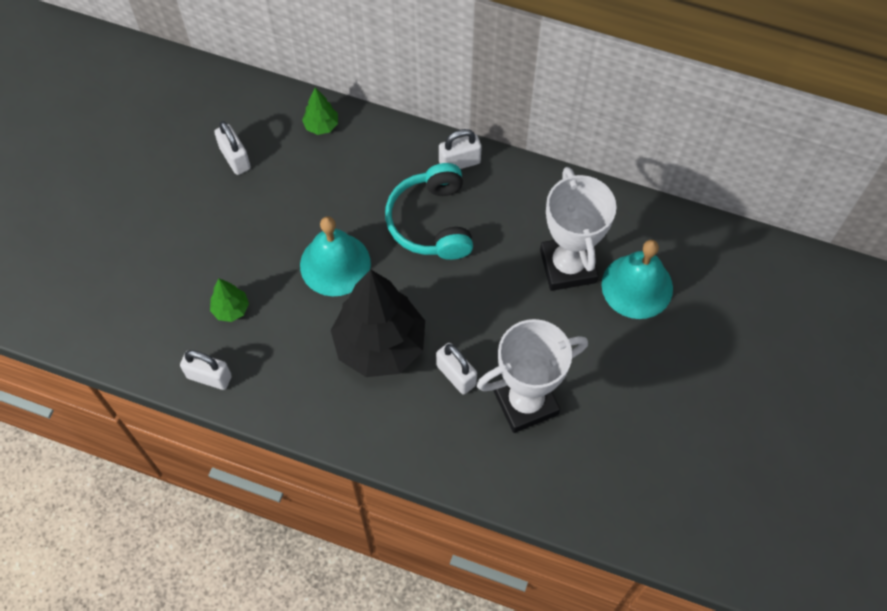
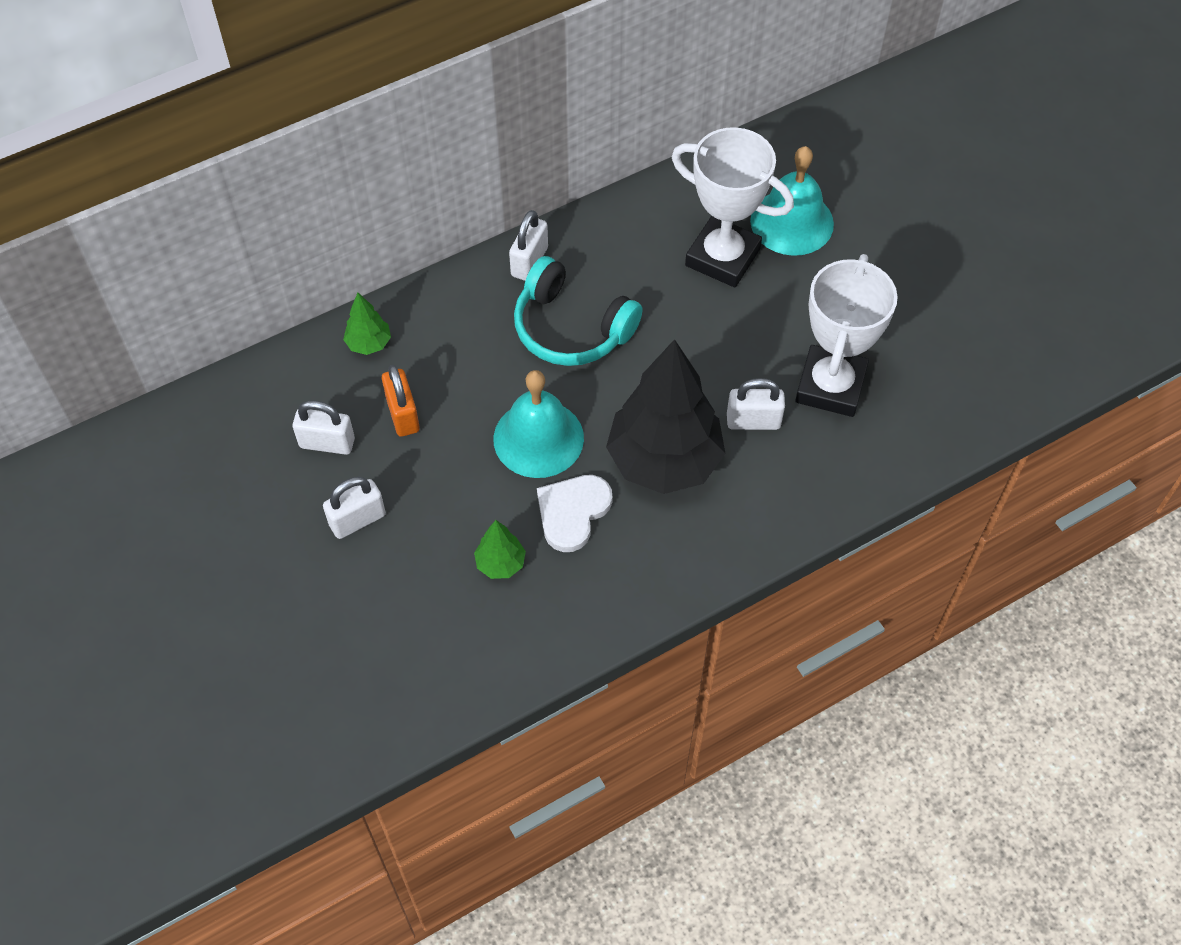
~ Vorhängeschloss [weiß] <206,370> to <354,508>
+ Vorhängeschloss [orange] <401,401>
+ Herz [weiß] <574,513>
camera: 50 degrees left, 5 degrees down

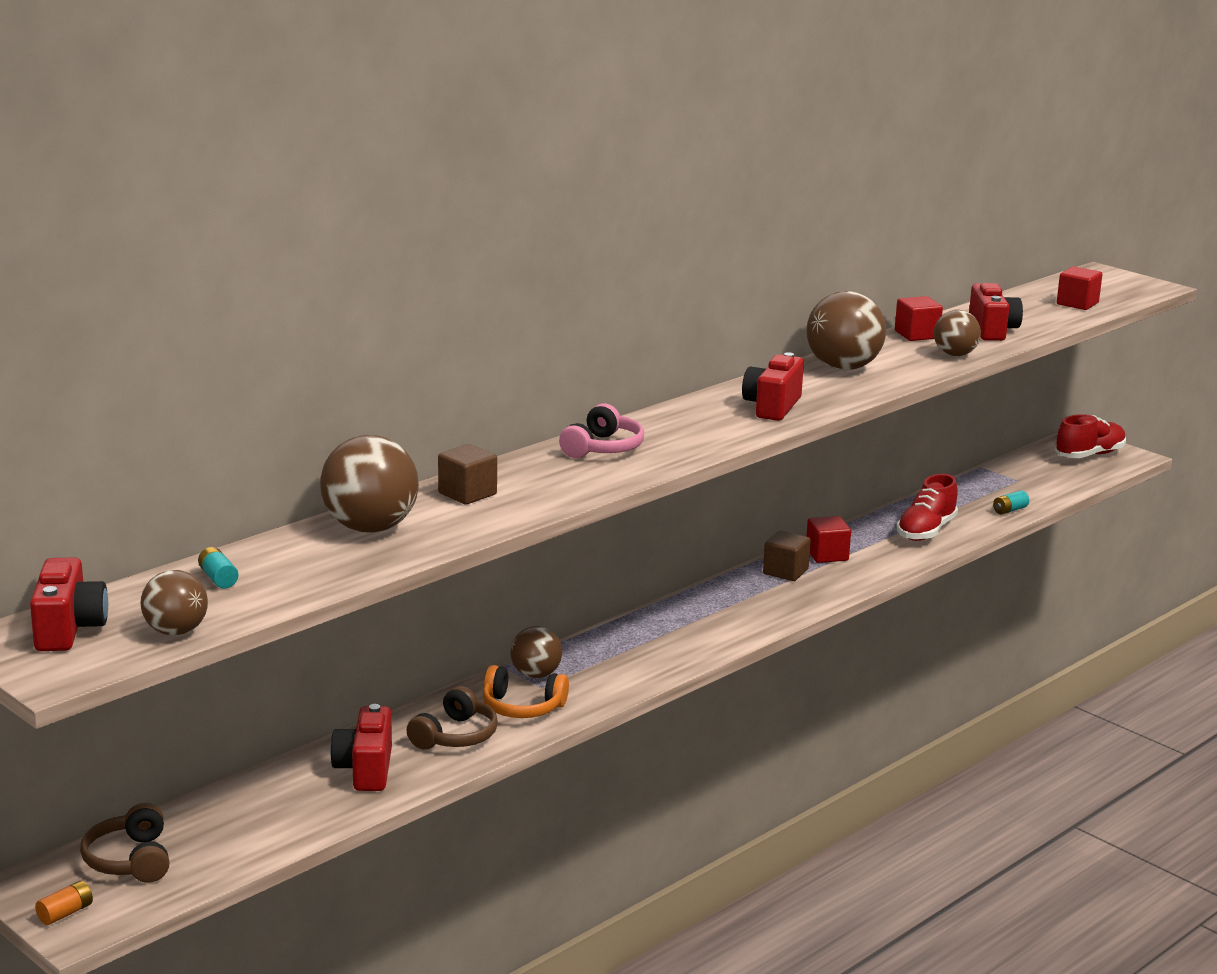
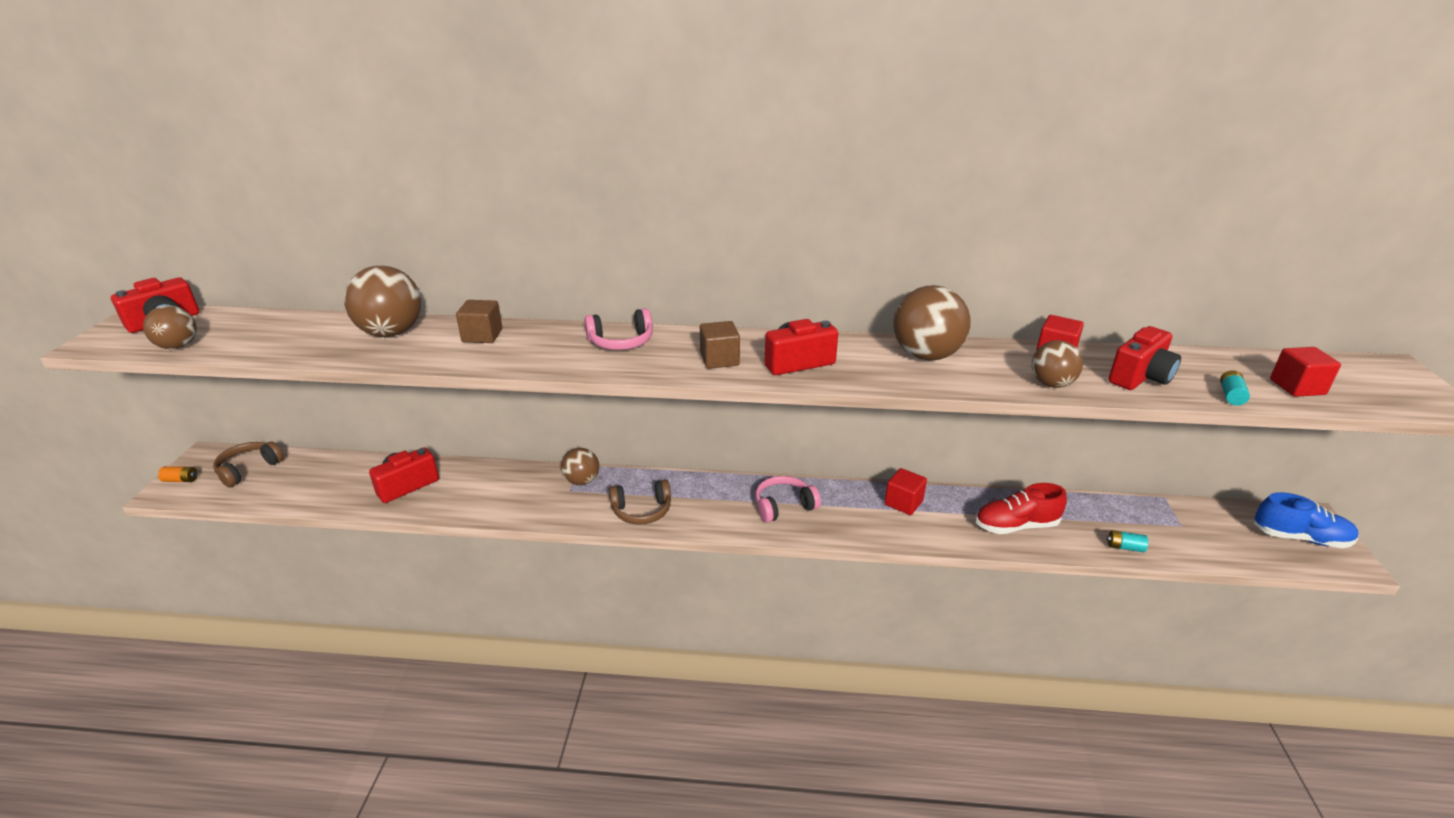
~ Kopfhörer [braun] <452,717> to <640,502>
~ Kubus [braun] <787,556> to <720,345>
+ Kopfhörer [rosa] <788,499>
~ Batterie [türkis] <218,568> to <1235,388>
~ Schuh [rot] <1090,436> to Schuh [blau] <1306,520>
- Kopfhörer [orange] <526,691>
camera: 50 degrees right, 10 degrees up

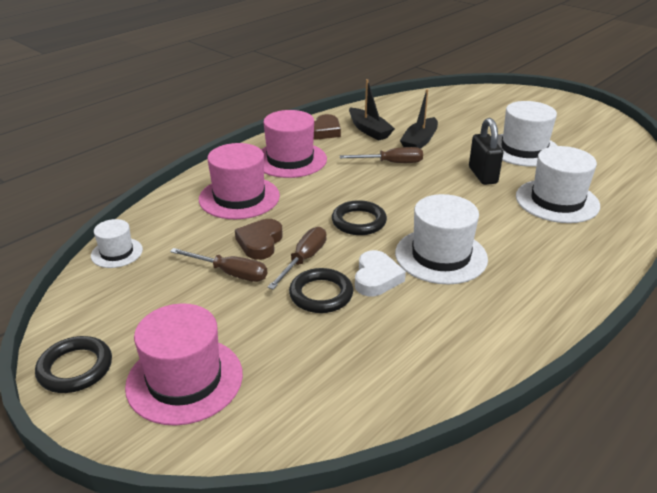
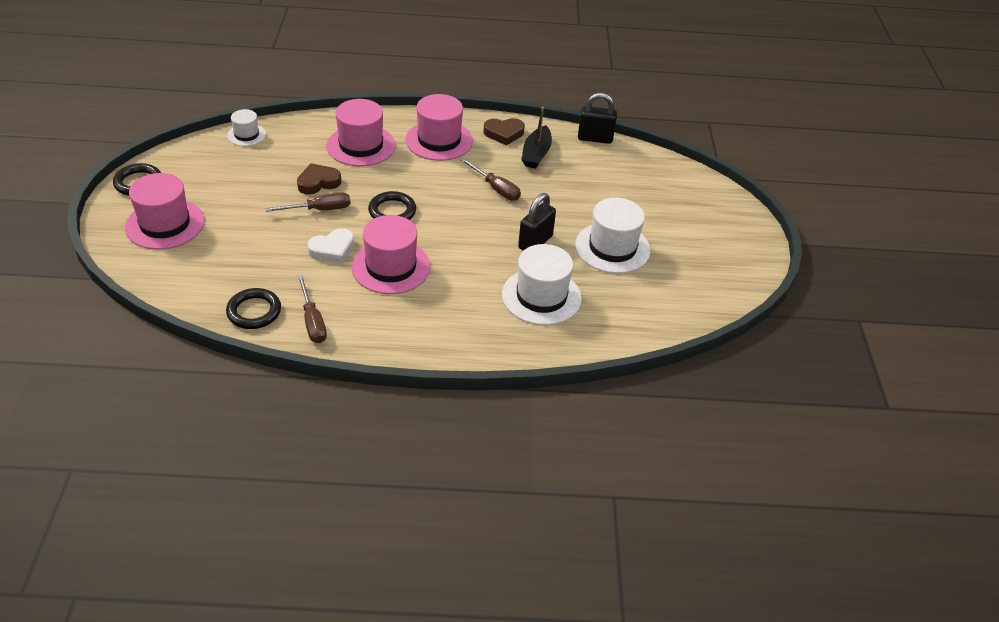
~ Ring [schwarz] <321,290> to <253,308>
~ Schraubenzieher [braun] <218,265> to <312,309>
~ Hut [weiß] <441,239> to Hut [rosa] <391,254>
+ Vorhängeschloss [schwarz] <597,118>
- Boot [schwarz] <419,119>
camera: 45 degrees right, 10 degrees up

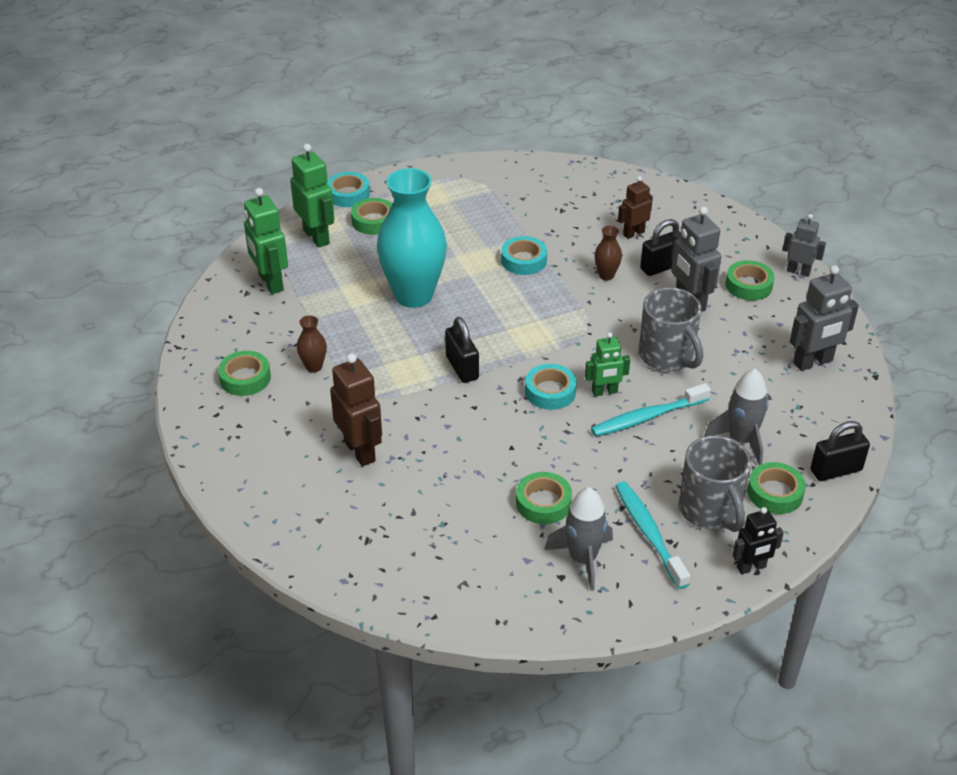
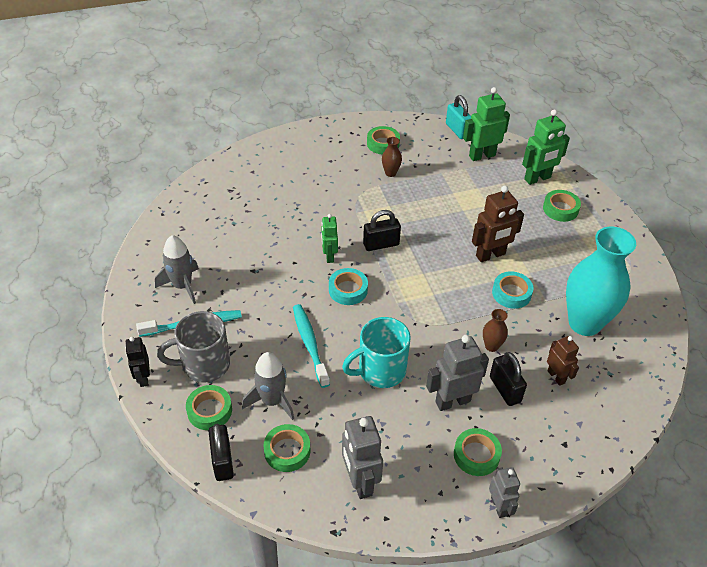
~ Klebeband [grün] <544,498> to <286,448>
~ Roboter [grün] <607,364> to <329,238>
~ Tasse [grau] <671,329> to Tasse [türkis] <376,352>
+ Vorhängeschloss [türkis] <458,117>
~ Roboter [braun] <356,409> to <498,224>
~ Roboter [grau] <804,245> = <504,492> 45 degrees counterclockwise
~ Vase [türkis] <412,238> to <601,281>
- Klebeband [türkis] <348,189>
camera: 95 degrees right, 5 degrees up

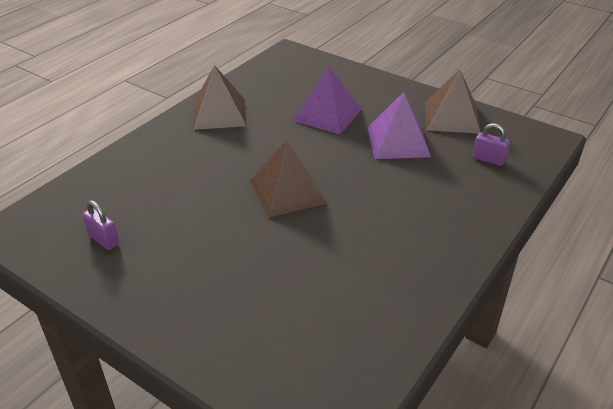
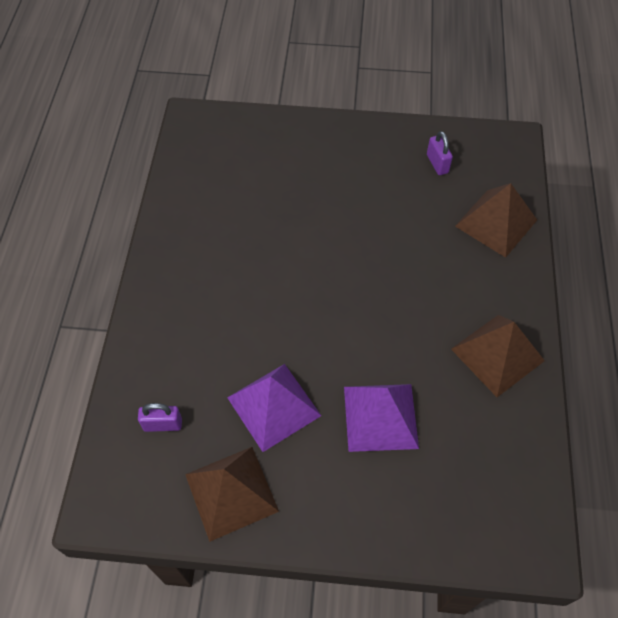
~ Vorhängeschloss [lila] <100,225> = <440,153> 60 degrees clockwise
~ Pyramide [braun] <288,179> to <496,220>
camera: 150 degrees right, 20 degrees up

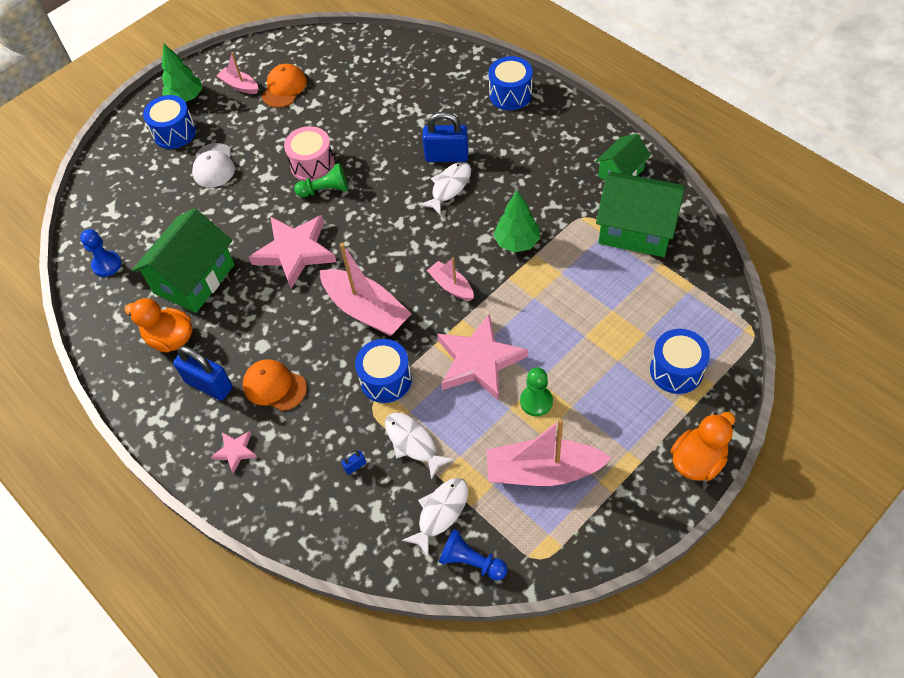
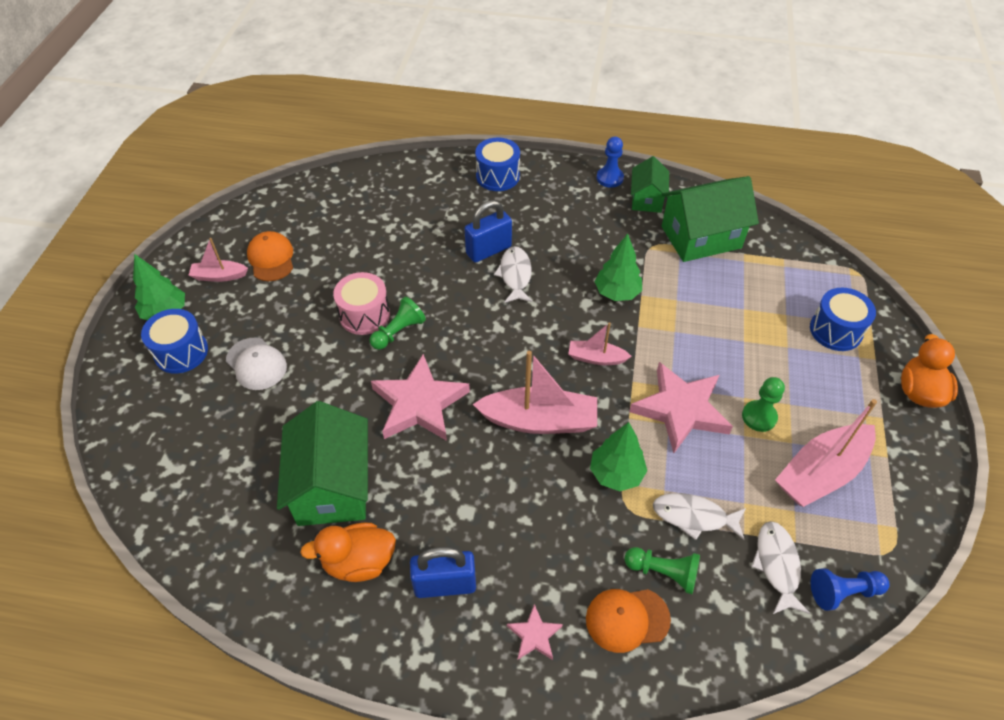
~ Kappe [orange] <275,385> to <628,621>
~ Trommel [blau] <383,371> to Baum [grün] <618,456>
~ Bauer [blau] <100,253> to <610,162>
~ Vorhängeschloss [blau] <353,462> to Bauer [grün] <662,570>
camera: 40 degrees left, 5 degrees down

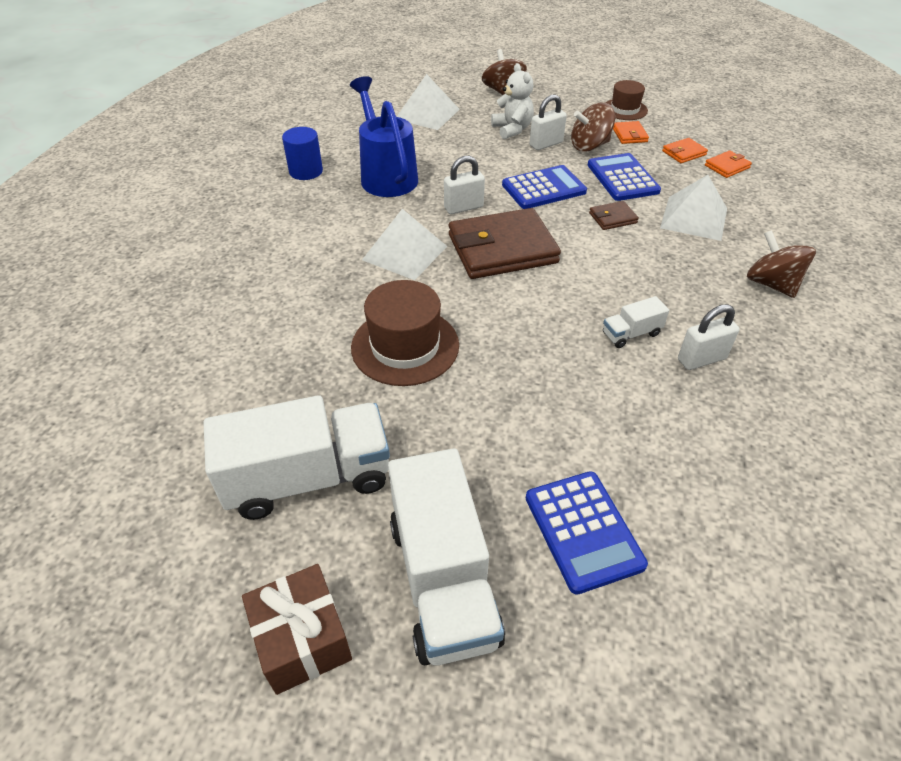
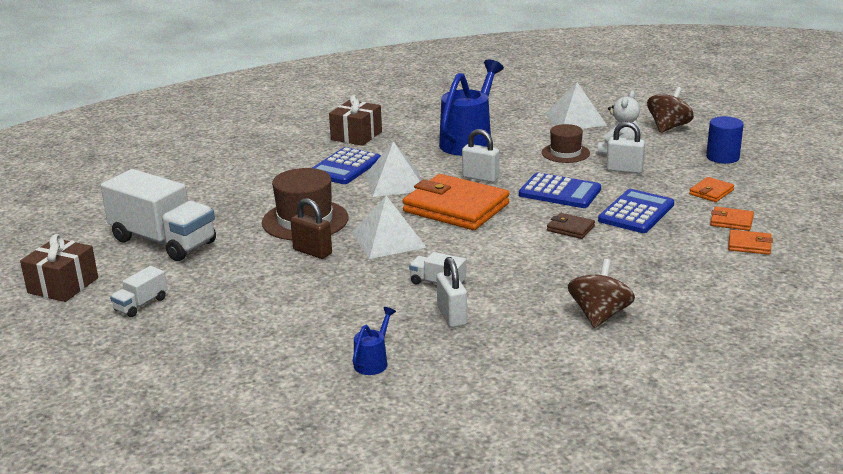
~ Lastwagen [weiß] <446,557> = <138,291> x0.44
+ Vorhängeschloss [braun] <311,228>
~ Taschenrechner [blau] <587,533> to <346,165>
+ Geschenk [braun] <355,120>
~ Pyramide [weiß] <693,208> to <389,227>
+ Gießkanne [blau] <374,341>
~ Geldbörse [braun] <505,243> to Geldbörse [orange] <456,202>
~ Vorhängeschloss [weiß] <708,337> = <451,292> 45 degrees clockwise
~ Hut [braun] <626,100> to <566,143>
~ Vollzylinder [blau] <302,153> to <725,140>
- Kreisel [braun] <593,127>
camera: 50 degrees right, 20 degrees down

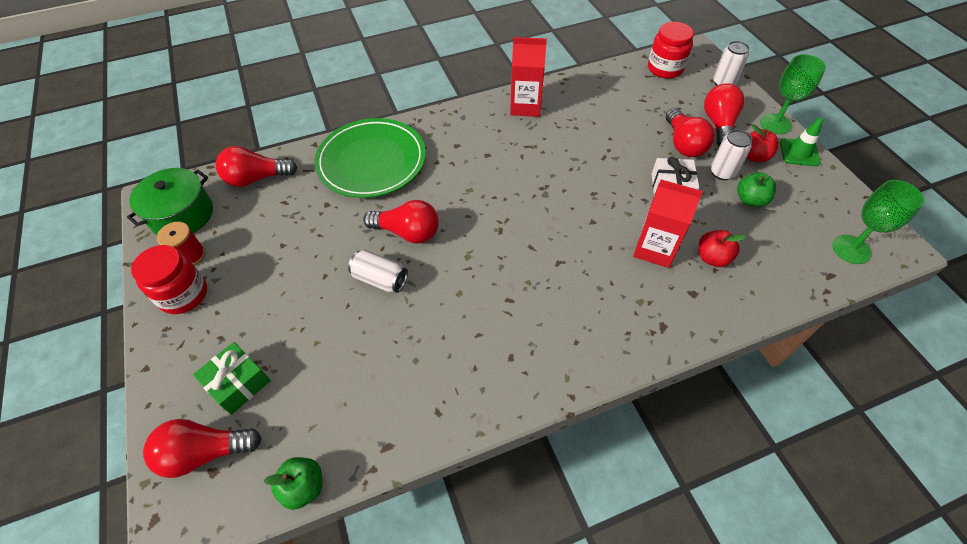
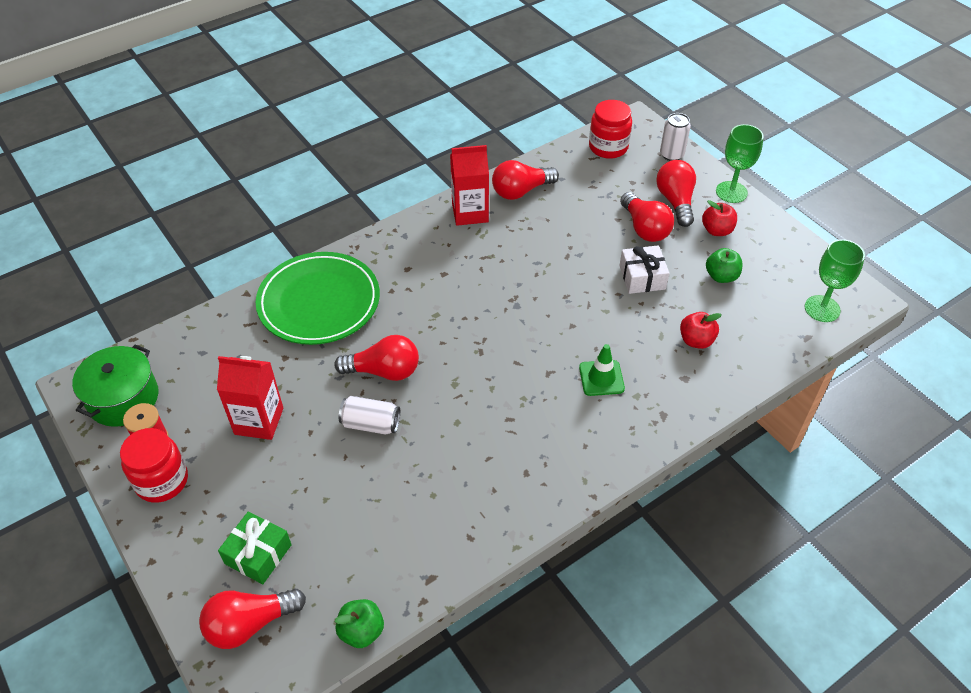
~ Getränkekarton [rot] <668,223> to <250,398>
~ Glühbirne [rot] <257,166> to <525,180>
~ Leitkegel [grün] <801,141> to <602,370>
- Dose [weiß] <731,155>
camera: 15 degrees left, 5 degrees down

